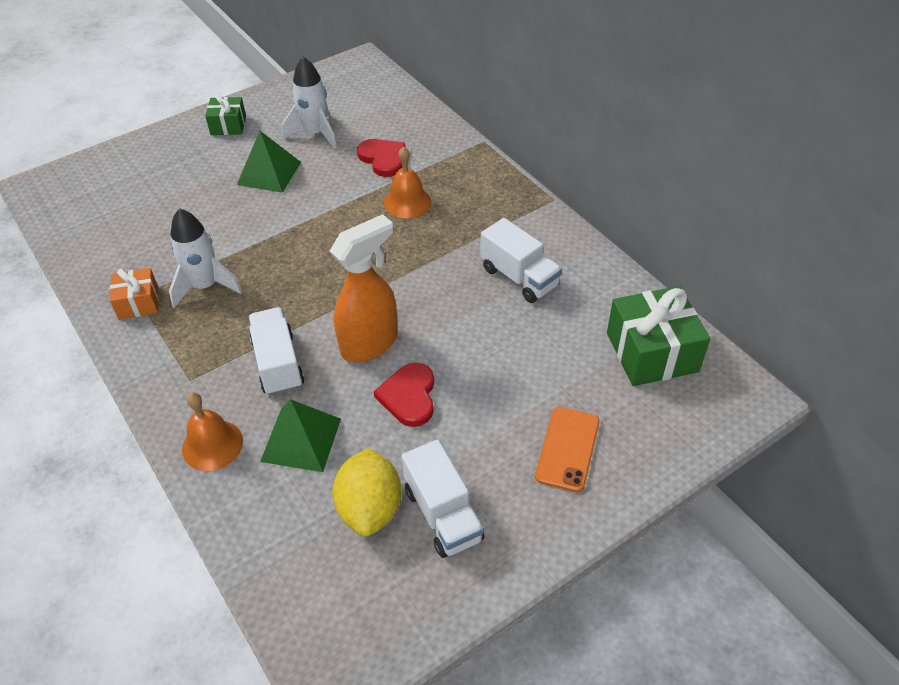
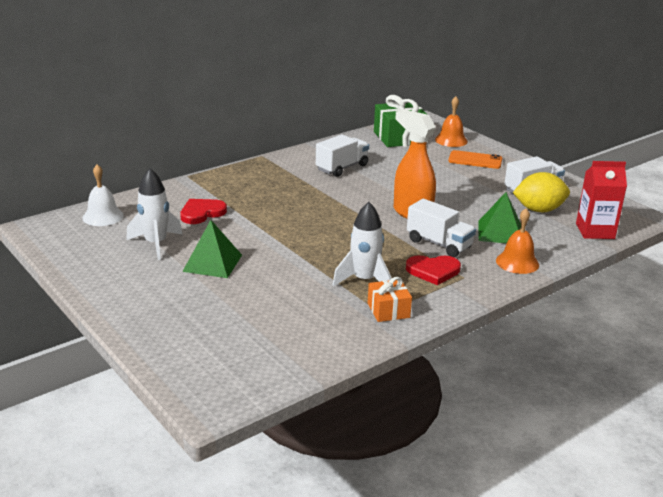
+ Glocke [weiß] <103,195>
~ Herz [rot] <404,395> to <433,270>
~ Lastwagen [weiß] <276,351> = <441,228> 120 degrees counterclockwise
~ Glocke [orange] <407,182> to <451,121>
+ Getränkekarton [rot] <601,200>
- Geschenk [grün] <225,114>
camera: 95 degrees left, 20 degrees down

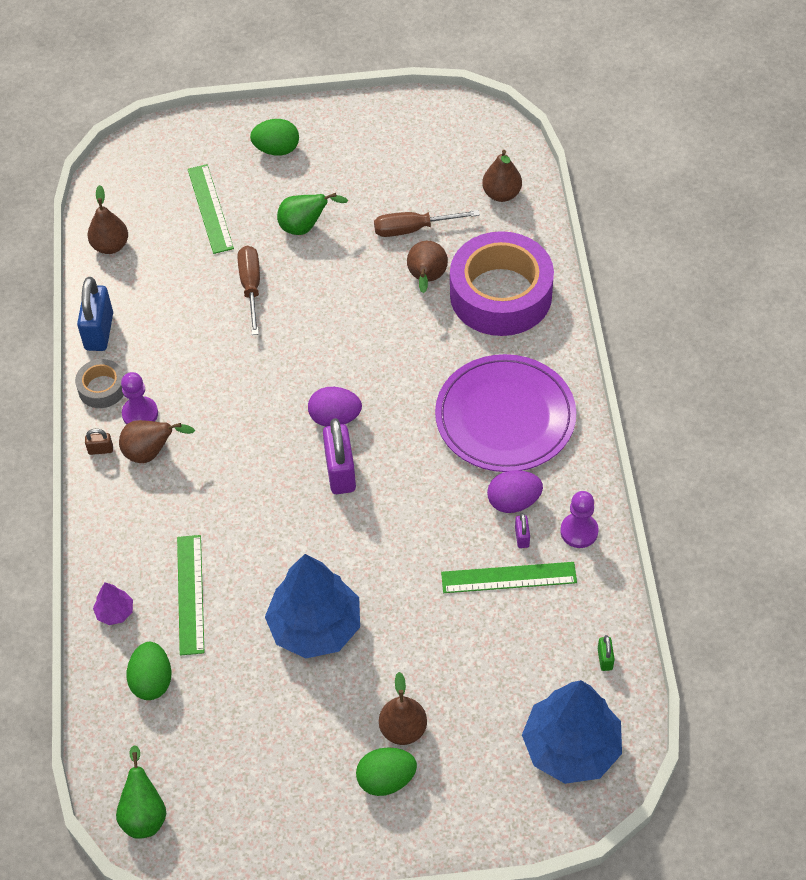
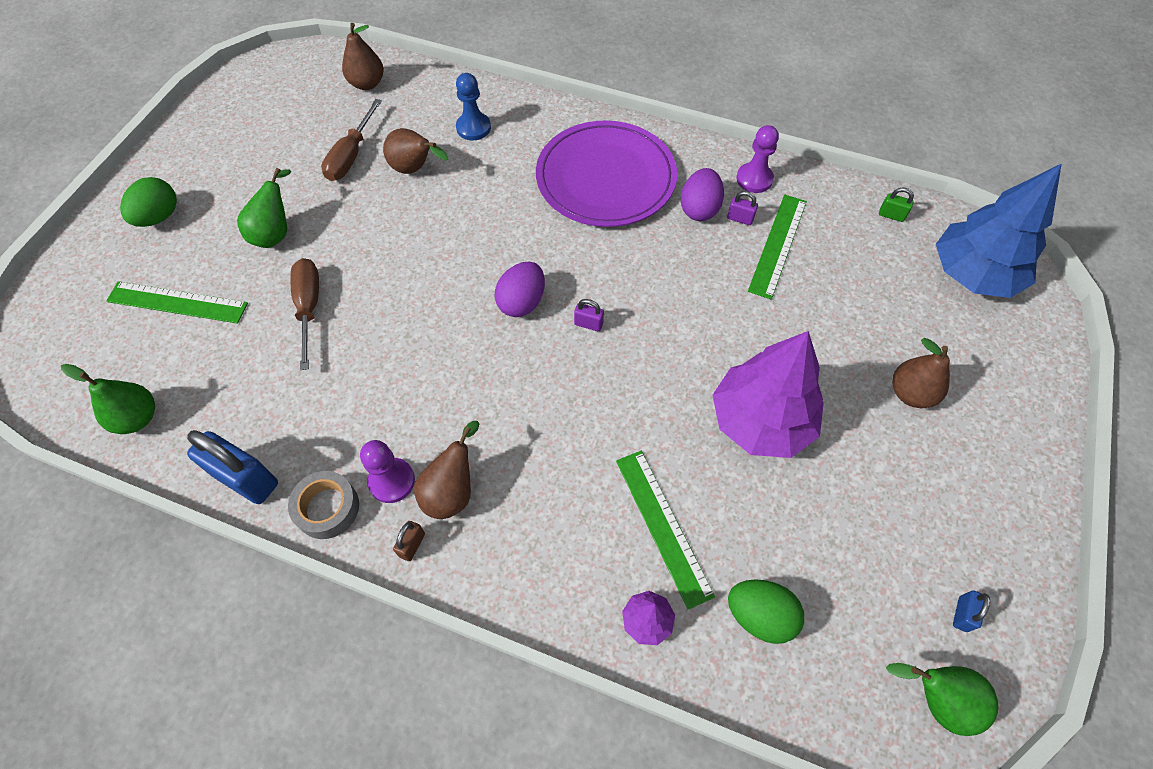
~ Birne [braun] <108,219> to Birne [grün] <108,399>
~ Schraubenzieher [braun] <249,290> = <305,314> 60 degrees clockwise
~ Klebeband [lila] <502,283> to Bauer [blau] <473,107>
~ Vorhängeschloss [lila] <339,456> = <589,315> x0.46
~ Lineal [grün] <190,595> = <665,530> 45 degrees clockwise
~ Baum [blau] <312,606> to Baum [lila] <768,394>
+ Vorhängeschloss [blau] <971,611>
- Ei [grün] <386,771>
camera: 65 degrees left, 5 degrees up

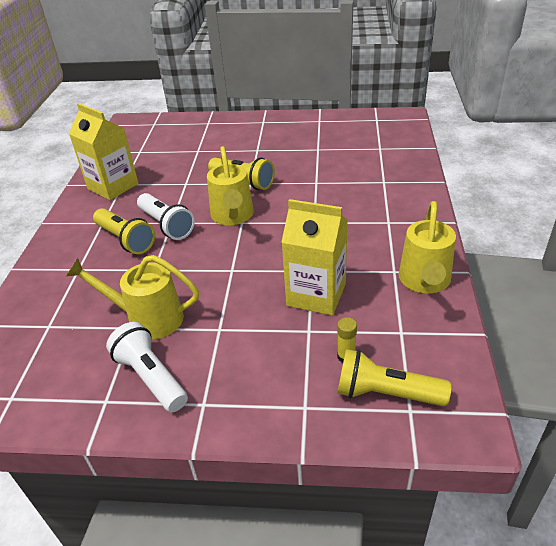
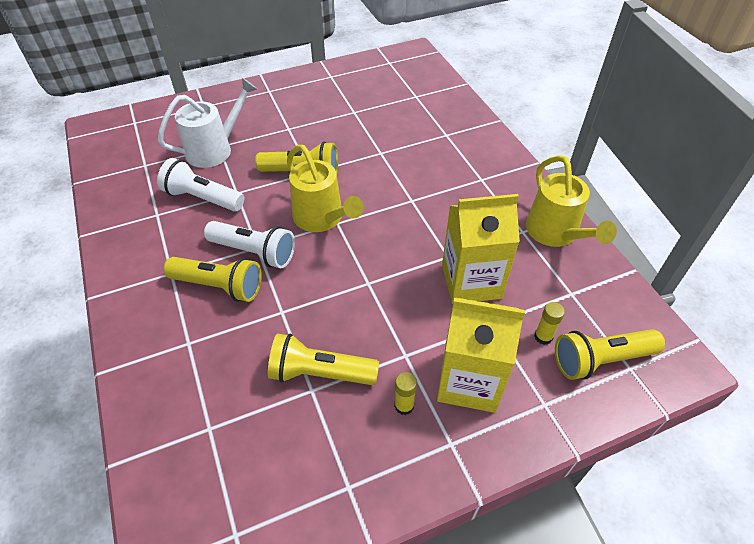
~ Taschenlampe [weiß] <147,367> to <200,185>
+ Gießkanne [weiß] <207,123>
~ Gießkanne [gelb] <132,297> to Taschenlampe [gelb] <323,359>
+ Klebestift [gelb] <405,393>
~ Getränkekarton [gelb] <104,151> to <481,355>
camera: 30 degrees left, 10 degrees up

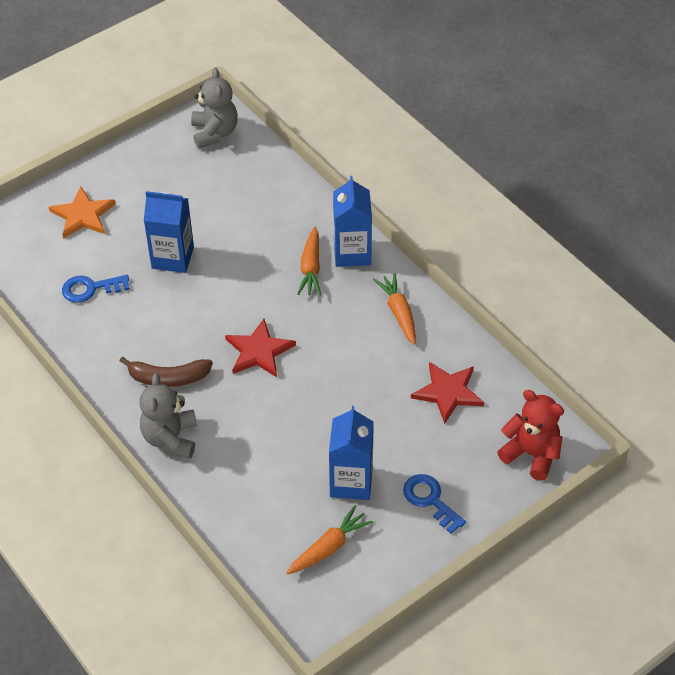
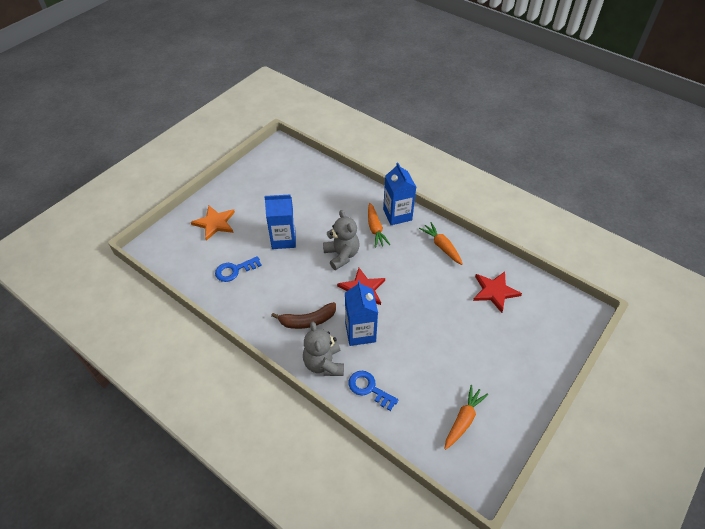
~ Teddybär [grau] <214,108> to <341,240>
~ Getränkekarton [blau] <351,453> to <361,313>
~ Schlüssel [blau] <434,504> to <374,391>
- Teddybär [rot] <530,435>
camera: 15 degrees left, 0 degrees up

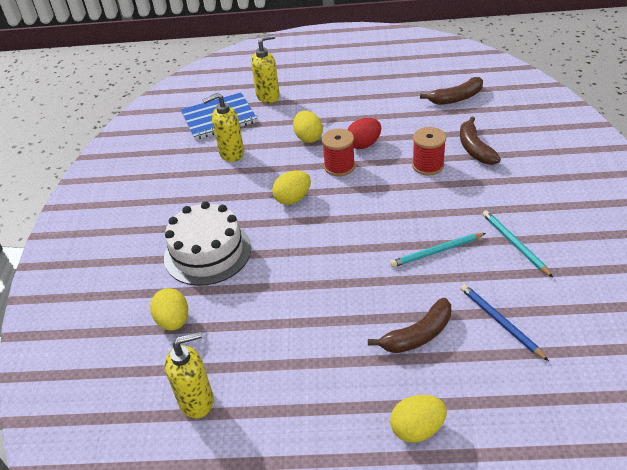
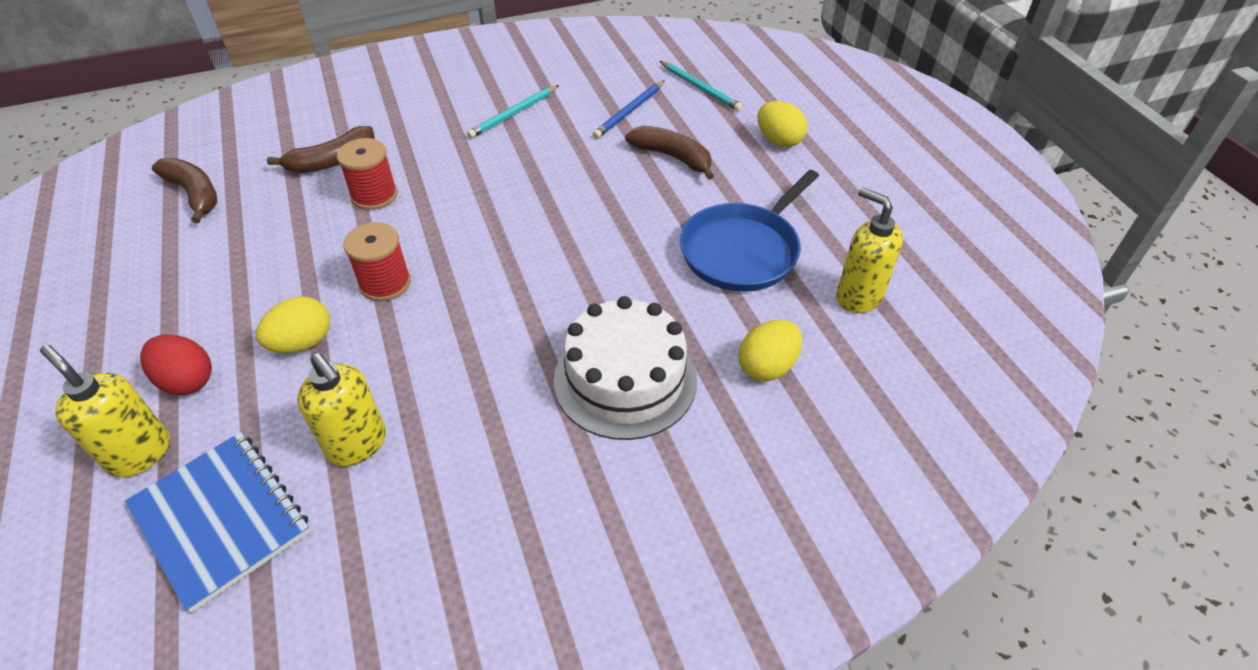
~ Ei [rot] <364,133> to <176,364>
~ Bleistift [türkis] <438,250> to <701,86>
+ Pfanne [blau] <749,231>
- Ei [gelb] <291,187>
camera: 115 degrees left, 5 degrees up

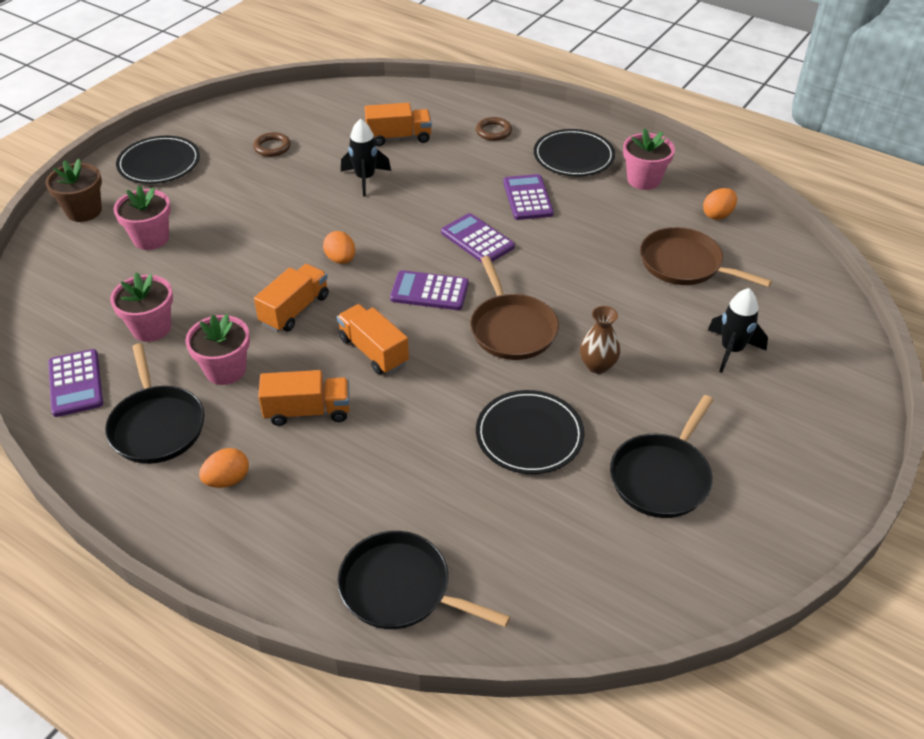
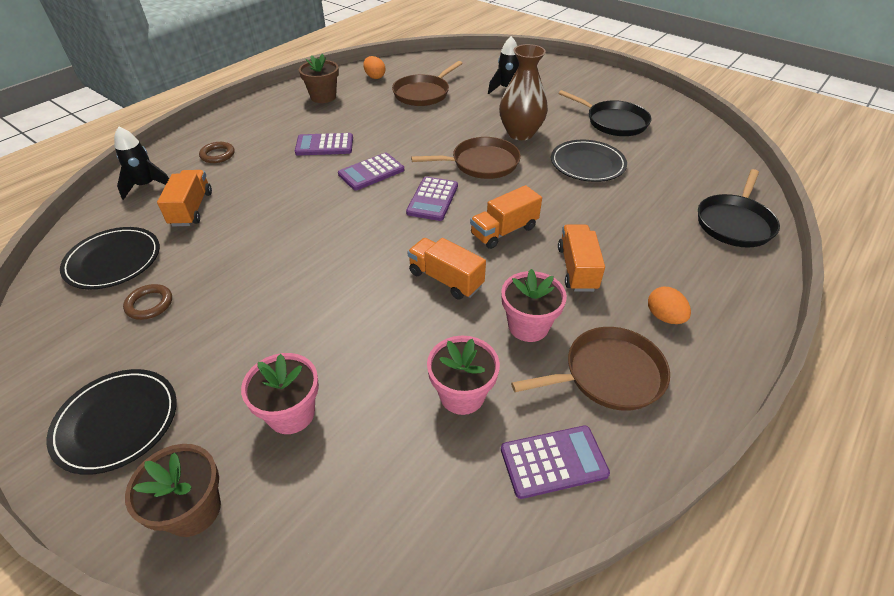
~ Teller [schwarz] <574,152> to <110,258>
~ Rakete [schwarz] <366,158> to <141,163>
~ Blumentopf [rosa] <649,159> to Blumentopf [braun] <319,78>
~ Vase [braun] <600,340> = <523,92> x1.70
~ Pfanne [schwarz] <154,403> to Pfanne [braun] <590,369>
- Ei [orange] <339,247>
camera: 85 degrees left, 0 degrees up

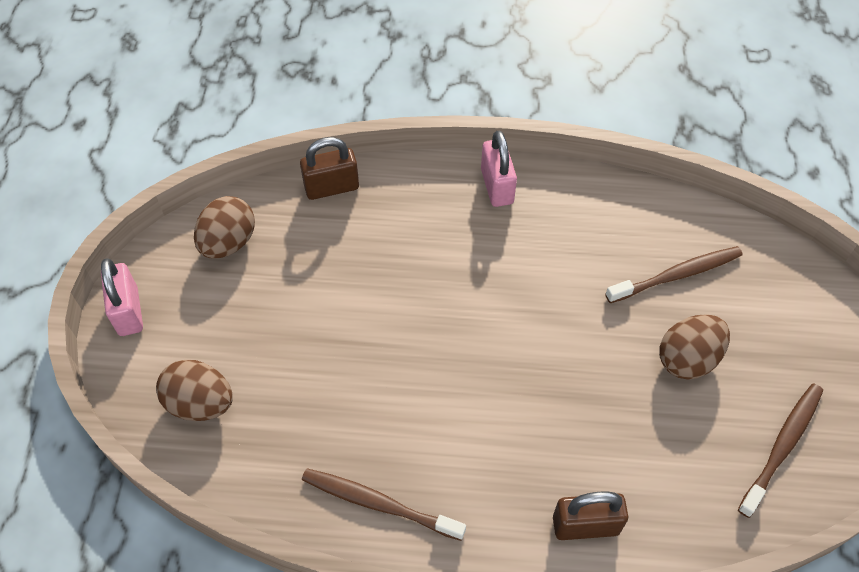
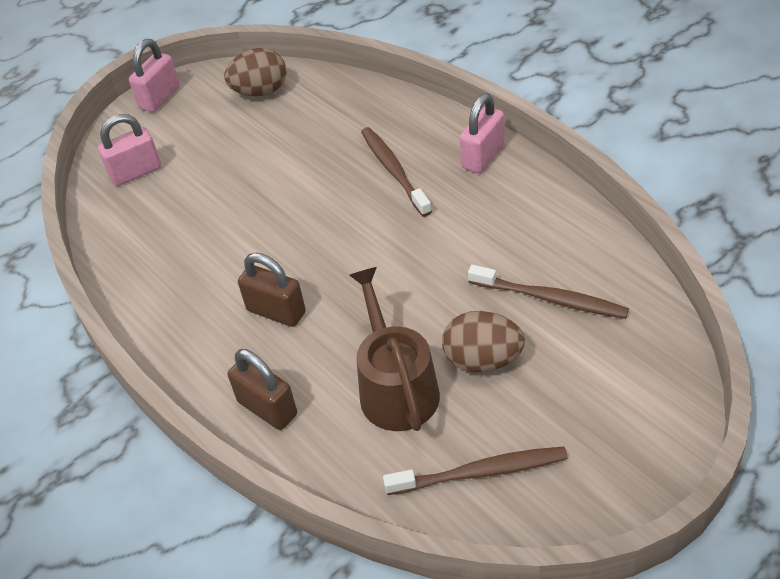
~ Ei [braun] <194,390> to Vorhängeschloss [rosa] <129,150>
~ Vorhängeschloss [braun] <329,168> to <272,289>
+ Gießkanne [braun] <394,349>
~ Zahnbürste [braun] <384,504> to <396,172>
camera: 50 degrees right, 10 degrees down

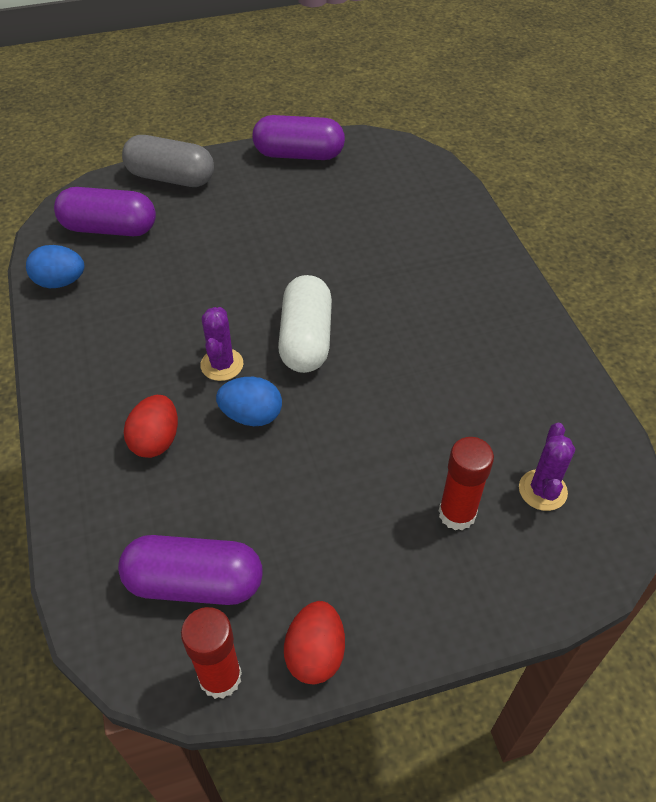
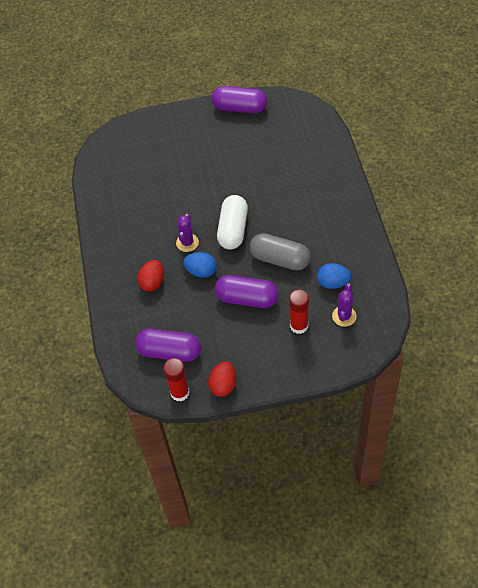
~ Kapsel [lila] <105,211> to <246,291>
~ Kapsel [grau] <168,161> to <280,252>
~ Ei [blau] <55,266> to <334,276>
camera: 10 degrees right, 5 degrees up

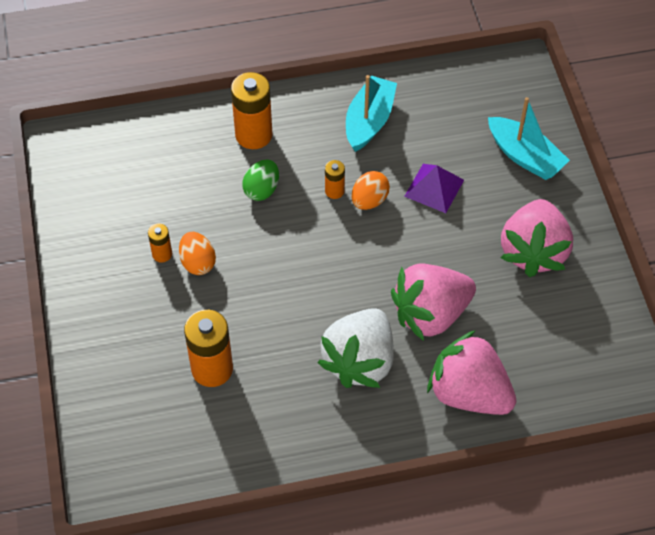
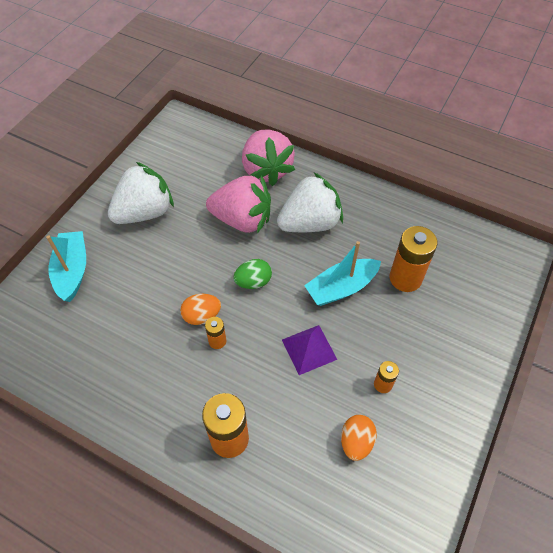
~ Erdbeere [rosa] <537,238> to Erdbeere [weiß] <141,193>
~ Ei [grün] <260,180> to <252,274>
~ Pyramide [lila] <434,188> to <309,350>
~ Boot [türkis] <371,113> to <342,273>
~ Ei [orange] <197,253> to <359,438>
camera: 140 degrees left, 0 degrees up

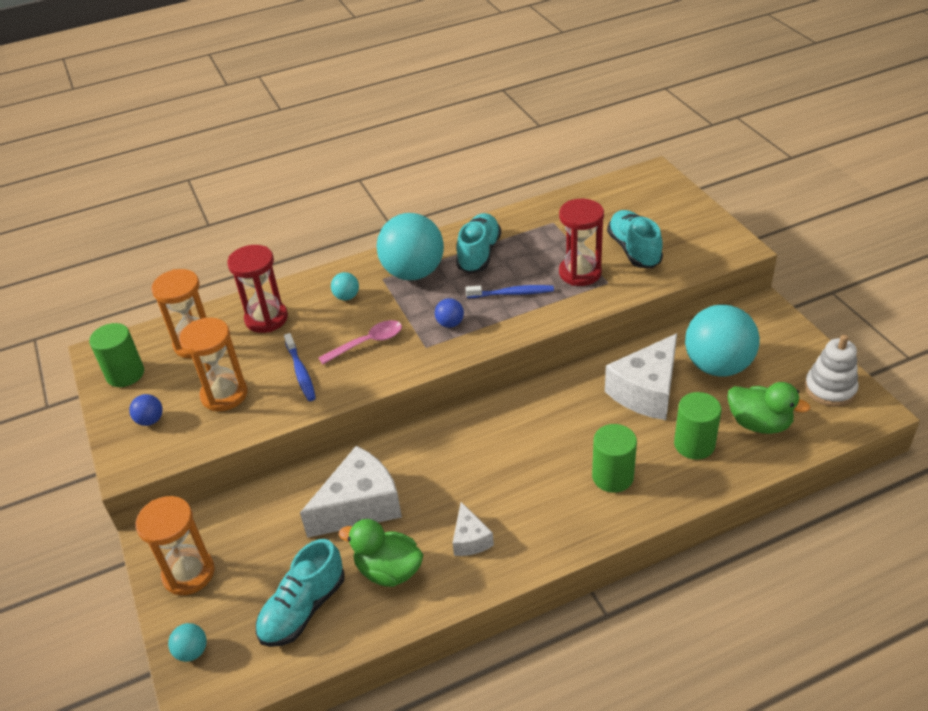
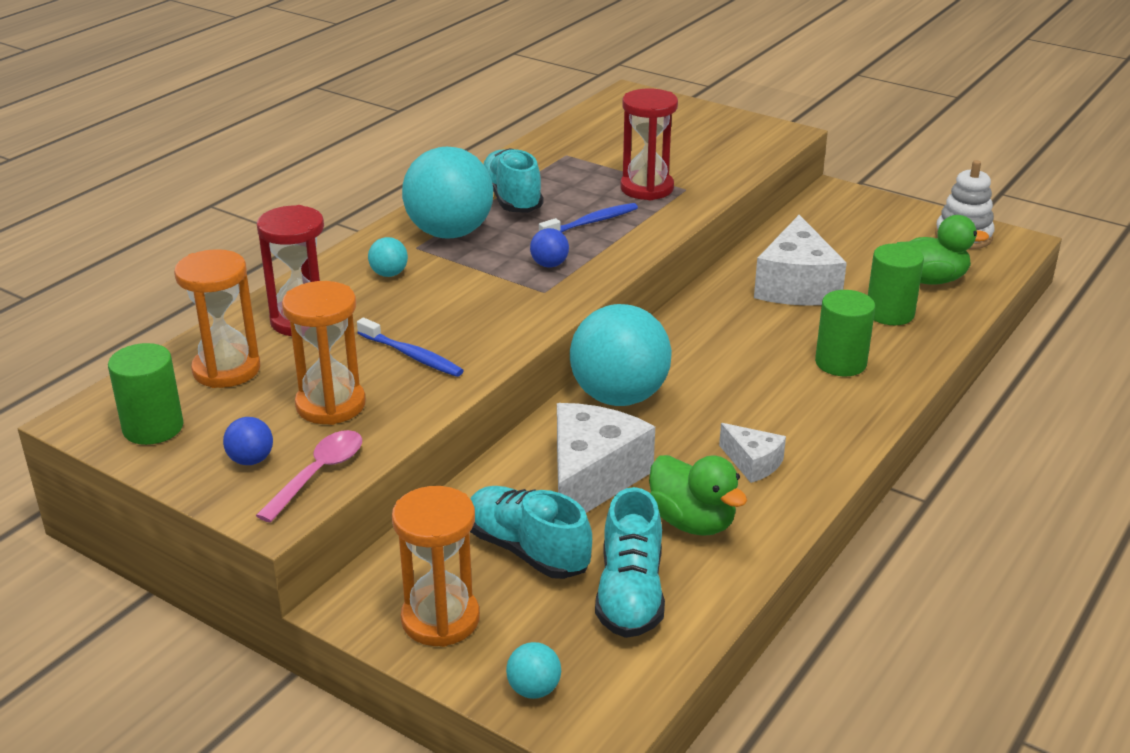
~ Löffel [rosa] <360,342> to <309,476>
~ Schuh [türkis] <635,239> to <531,532>
~ Ball [türkis] <722,341> to <621,355>
~ Ente [grün] <381,553> = <698,495> 120 degrees counterclockwise
camera: 35 degrees left, 10 degrees down

